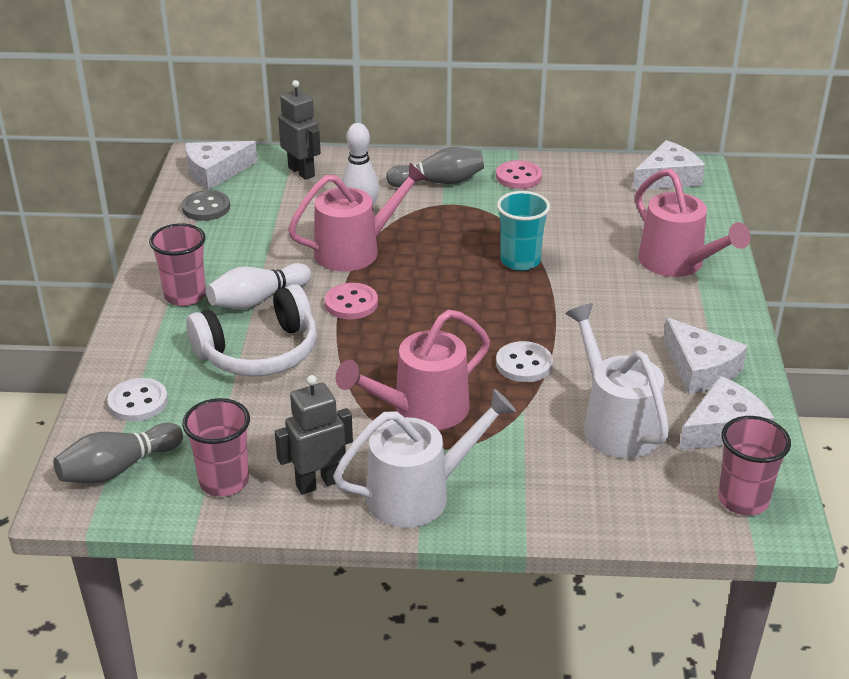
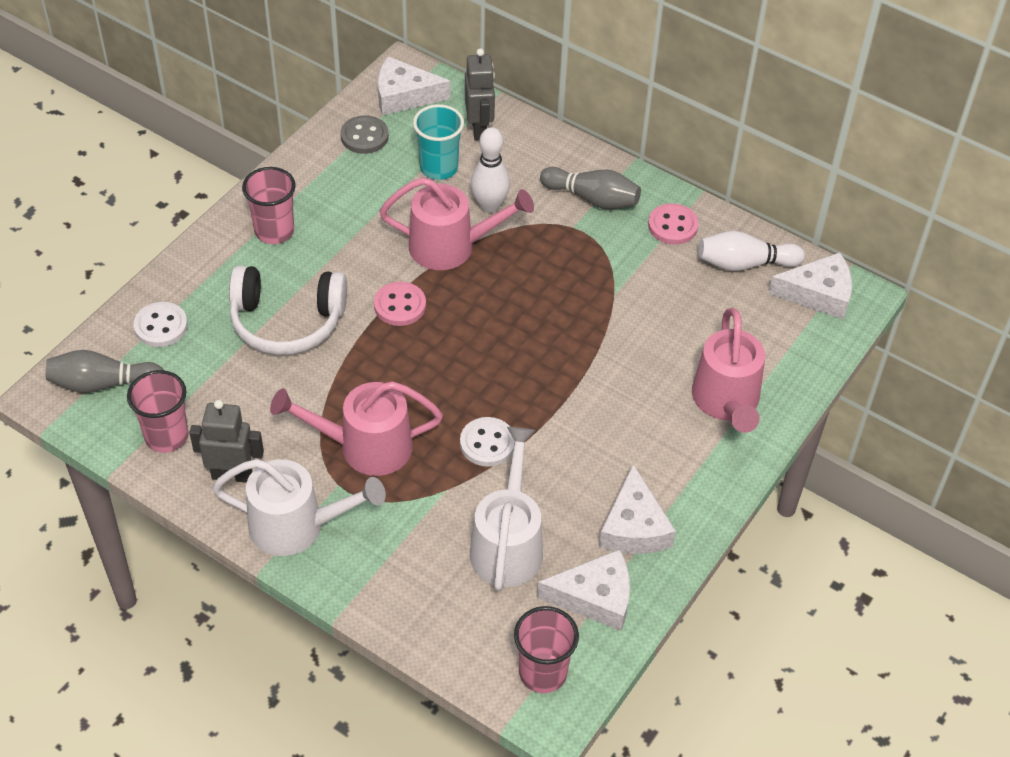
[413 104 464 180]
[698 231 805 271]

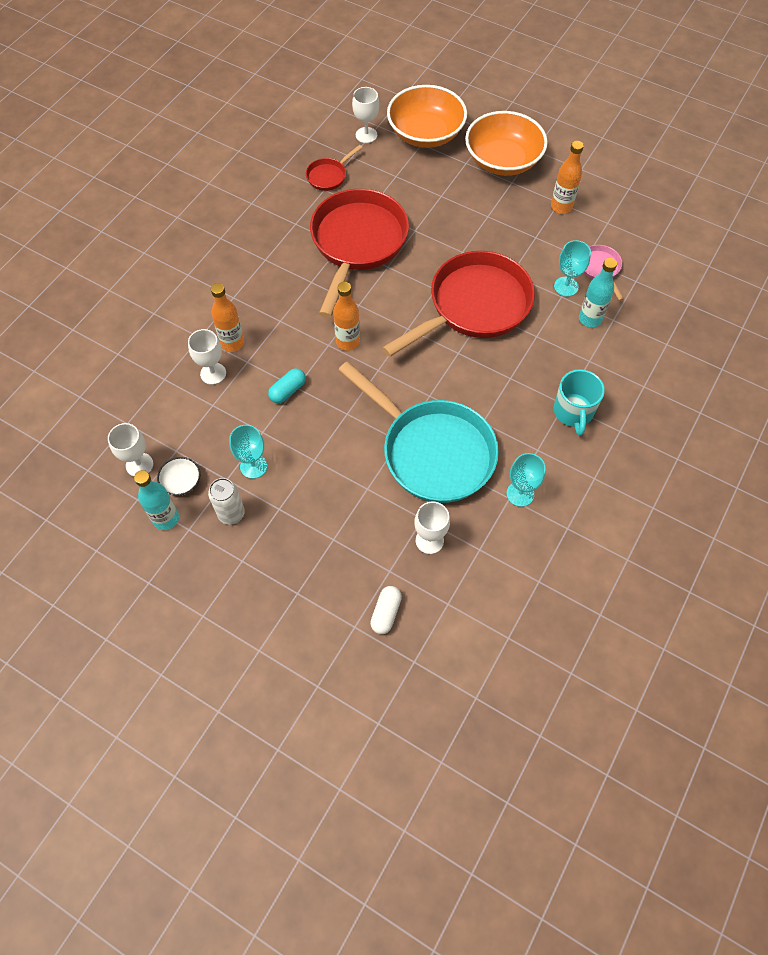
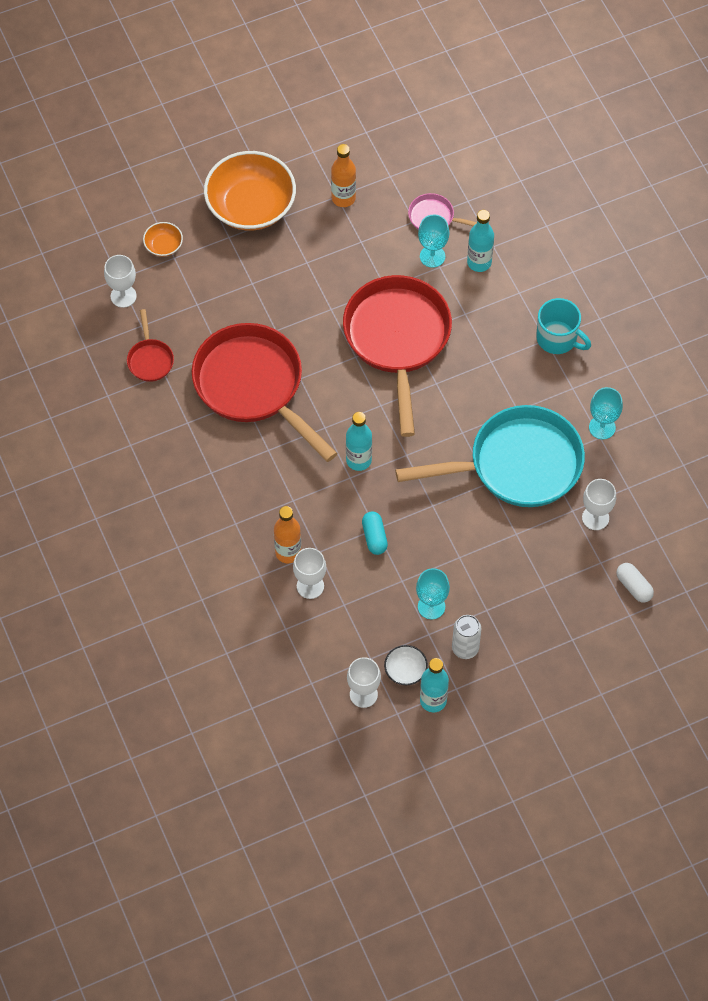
[143 222 183 257]
[346 412 372 471]

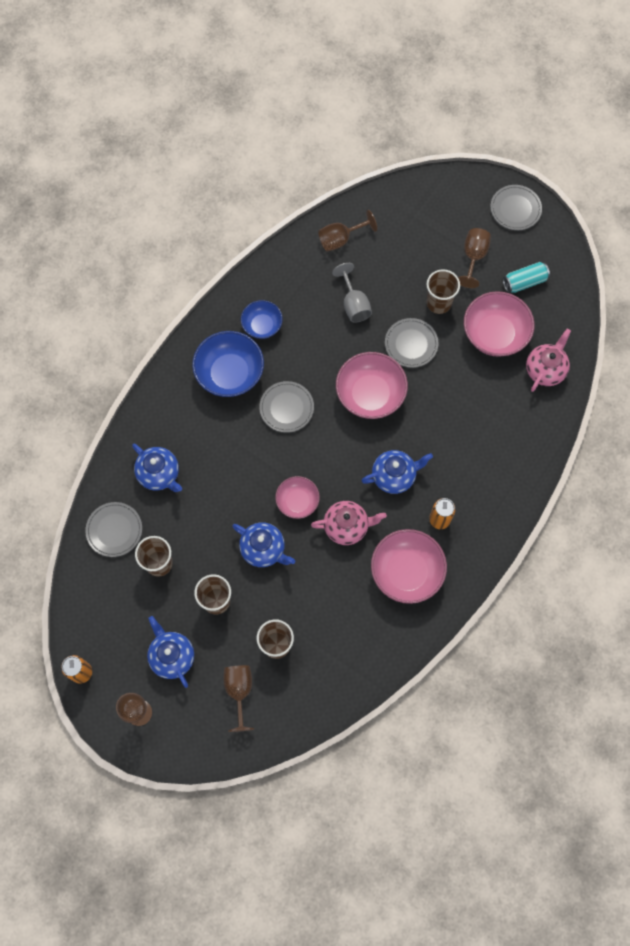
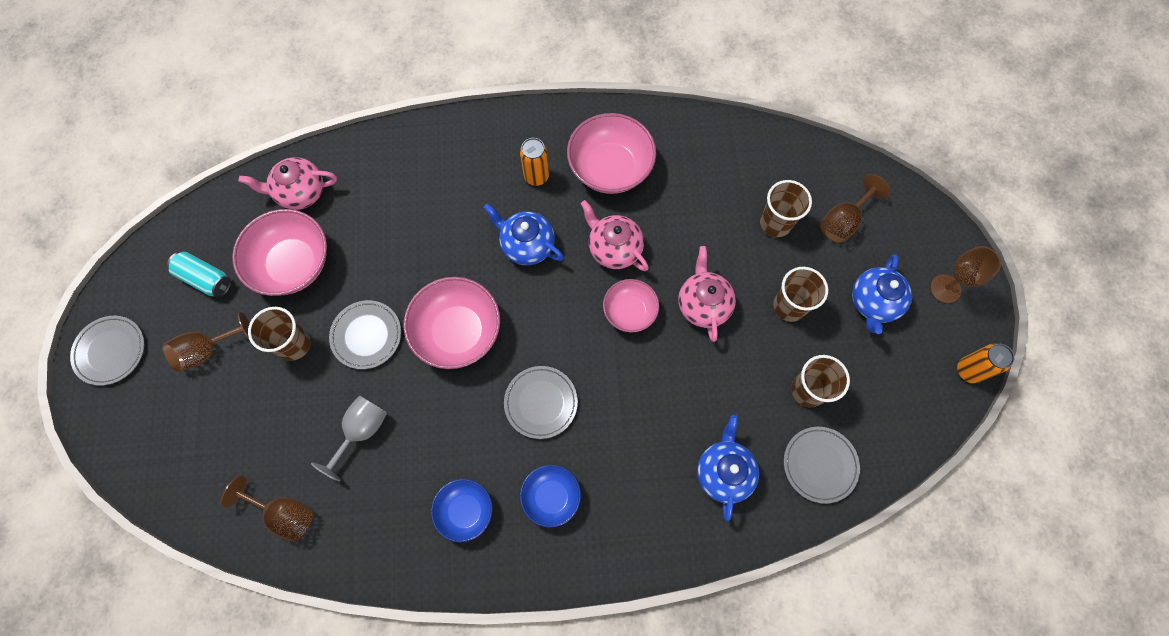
[520 465 581 528]
[678 246 736 342]

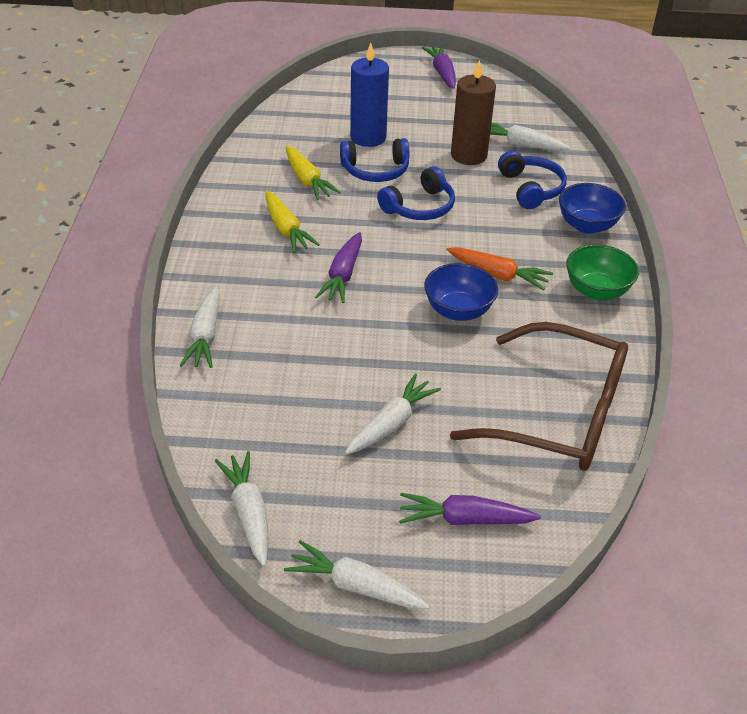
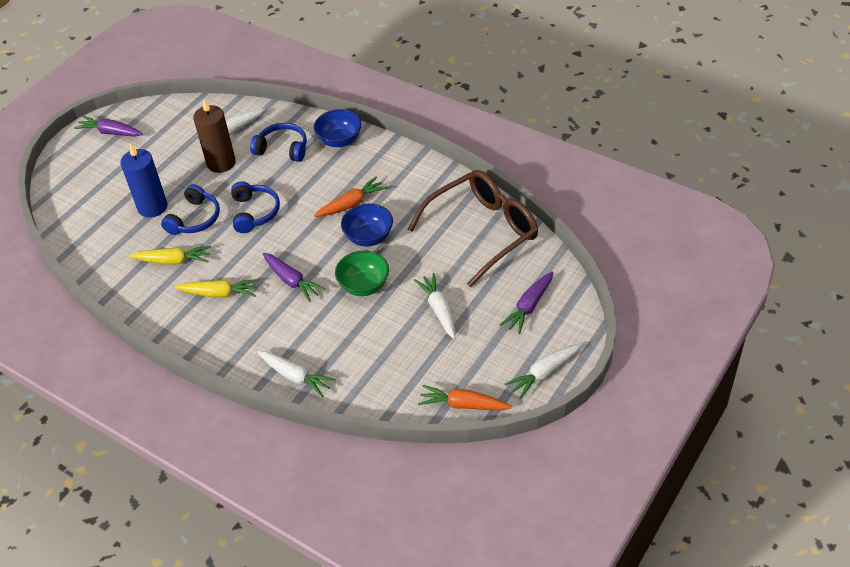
[335 250 389 296]
[418 385 512 411]

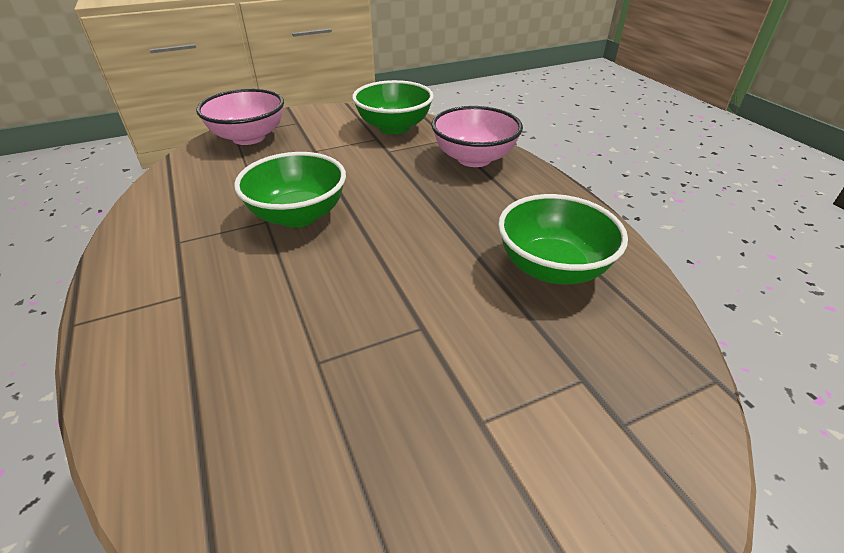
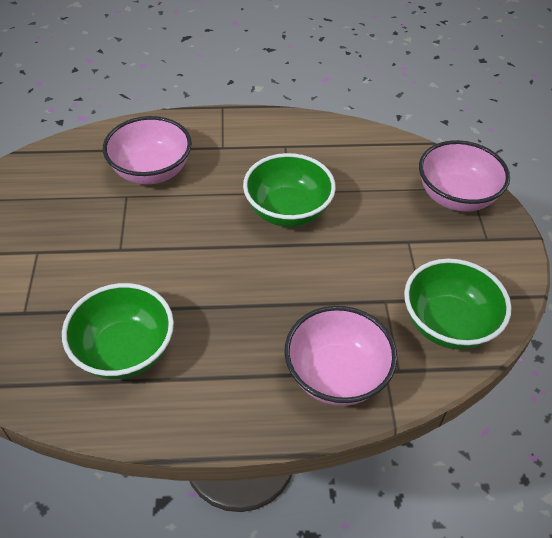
[103 116 192 184]

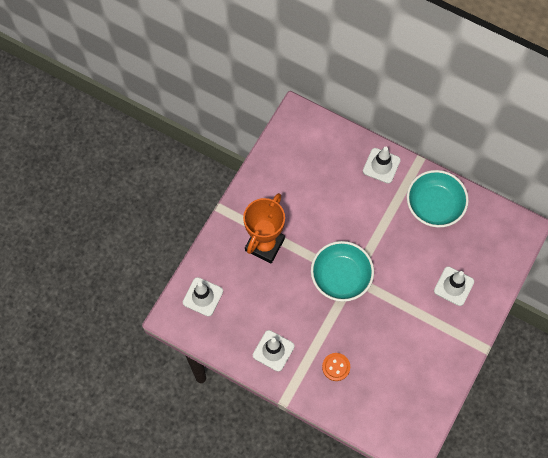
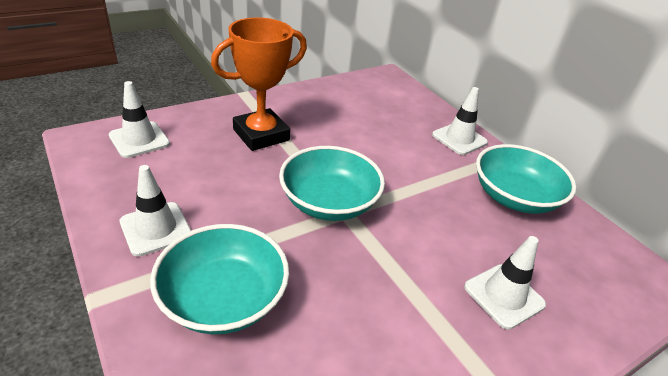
[150 224 289 334]

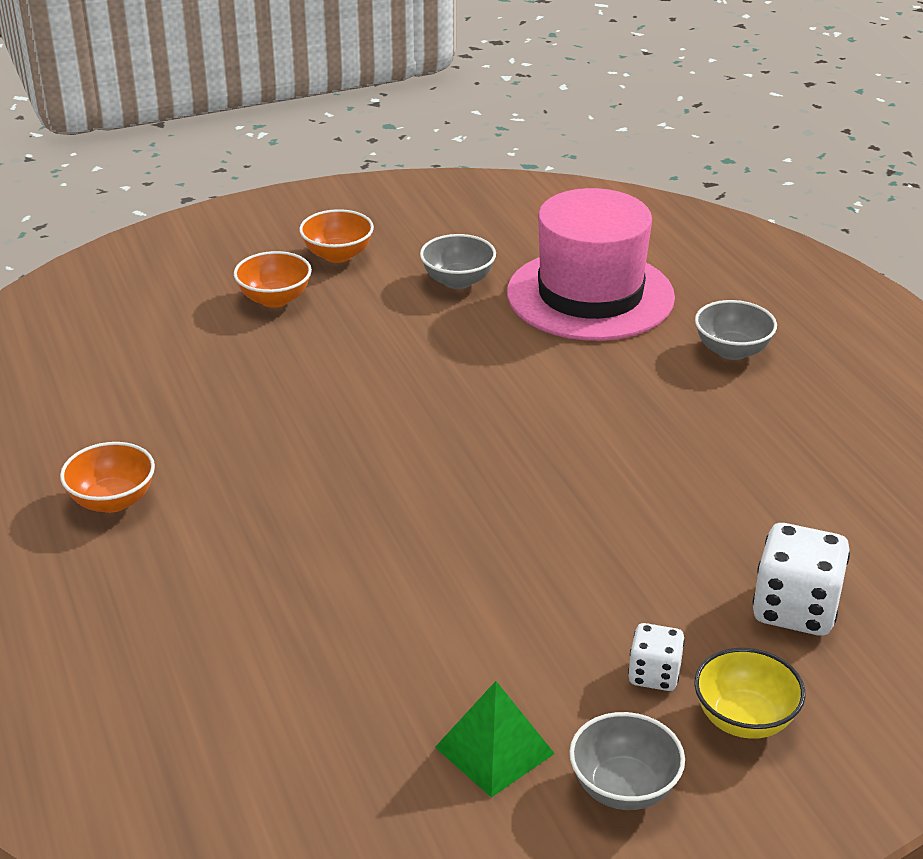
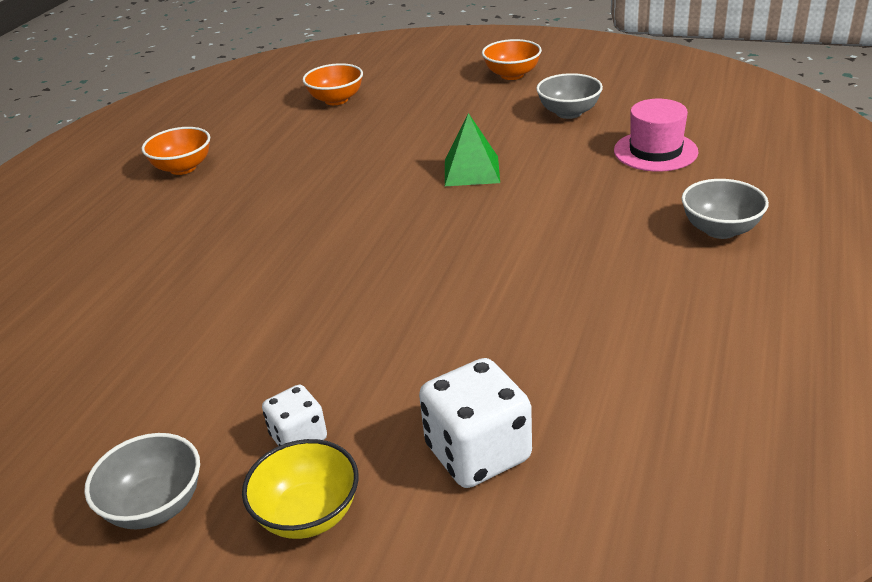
[614 99 699 172]
[303 63 363 105]
[445 113 500 186]

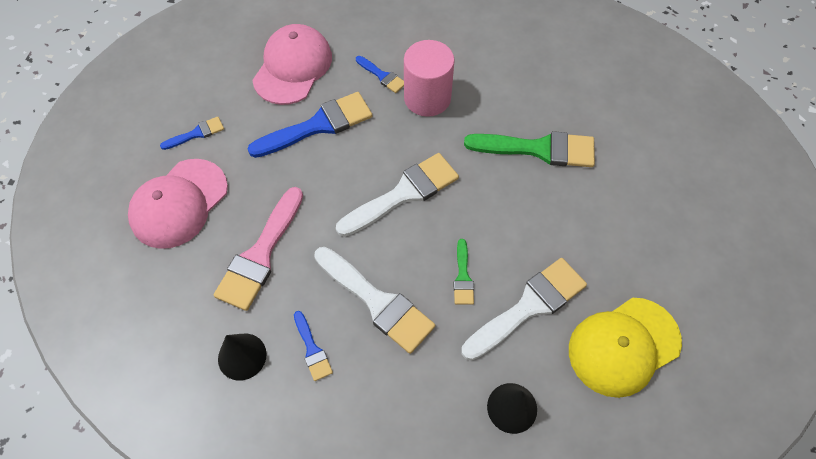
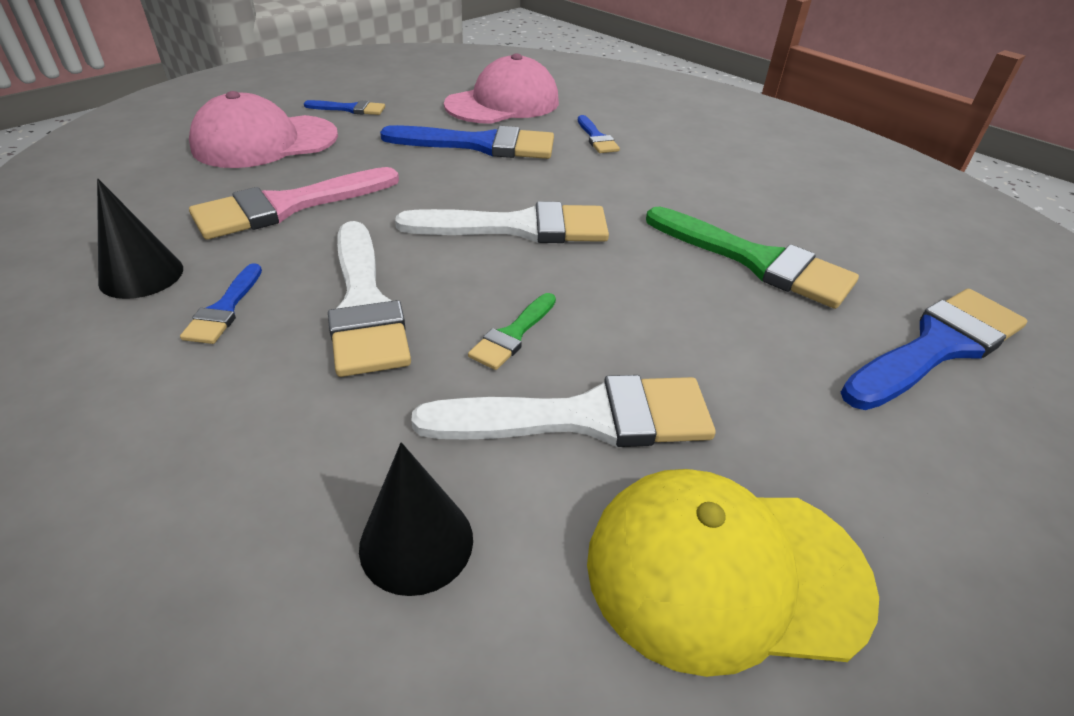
[404 40 455 117] (first image)
[840 289 1027 410]

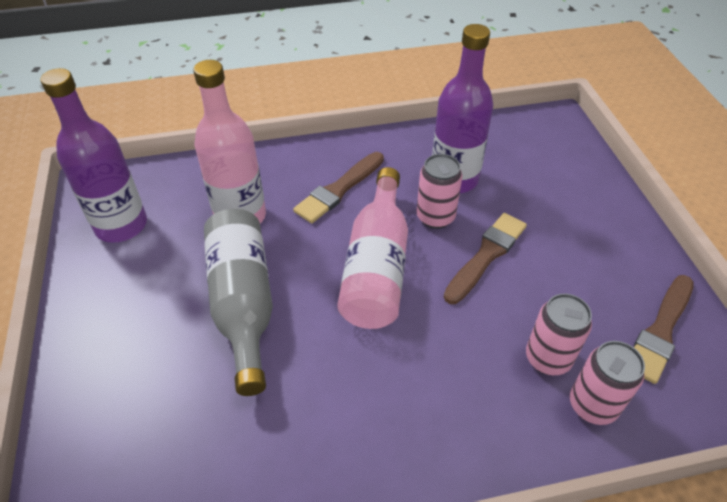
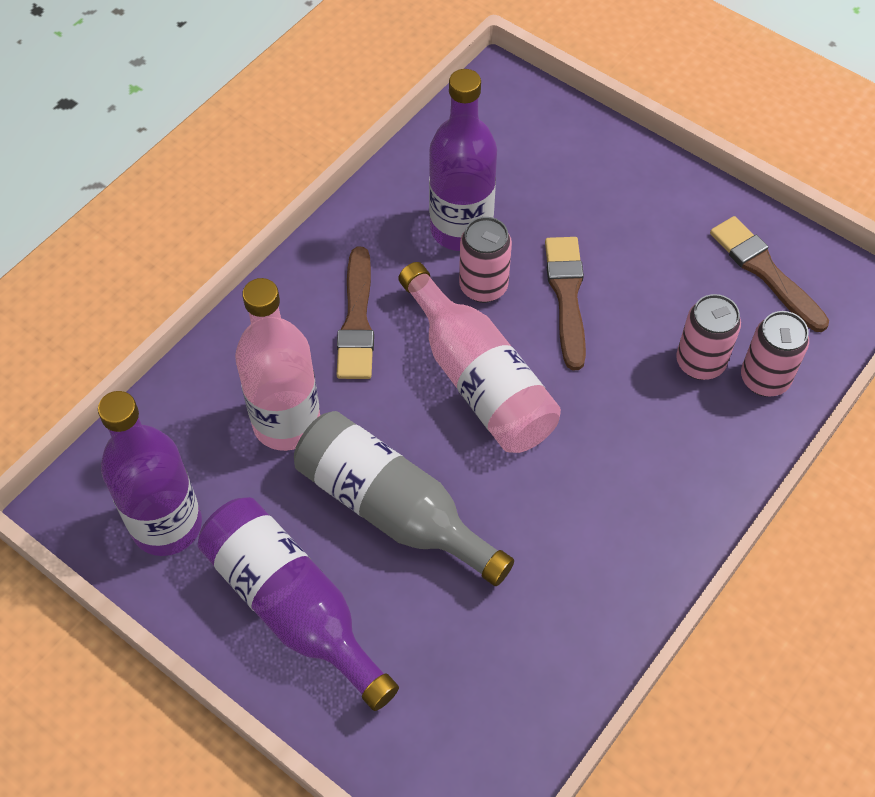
[710 216 829 332]
[198 497 399 711]

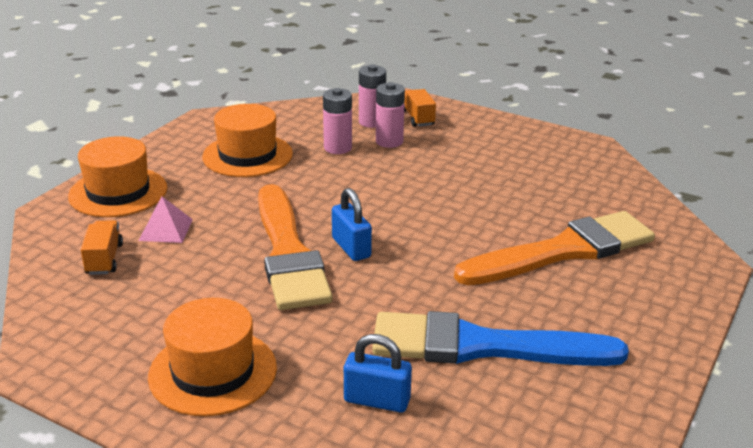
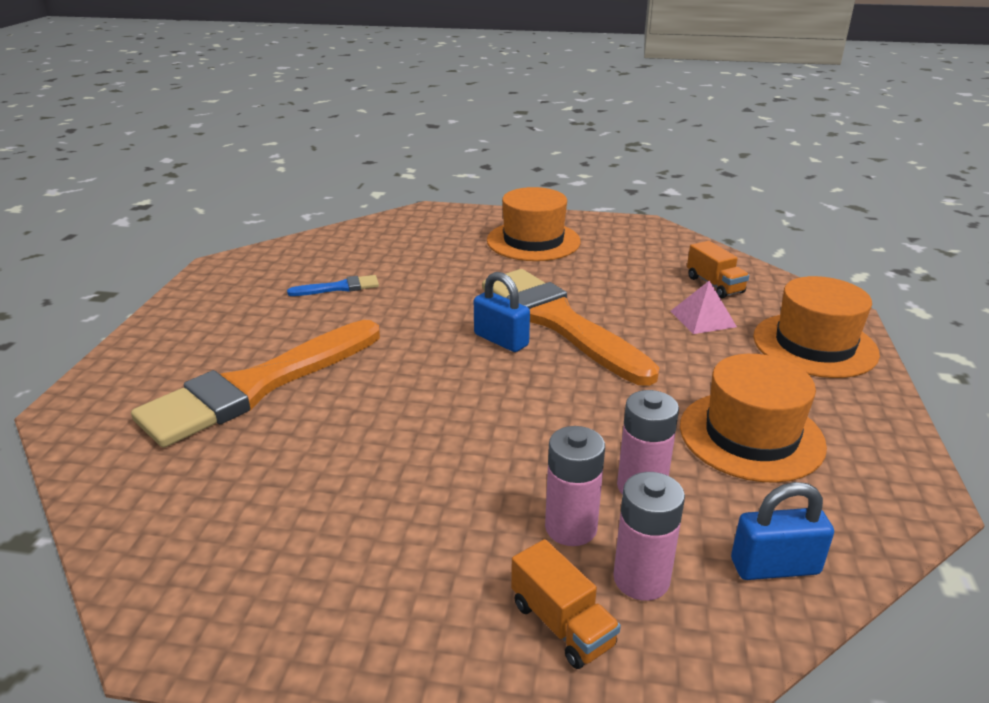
[287 275 379 296]
[731 482 834 580]

